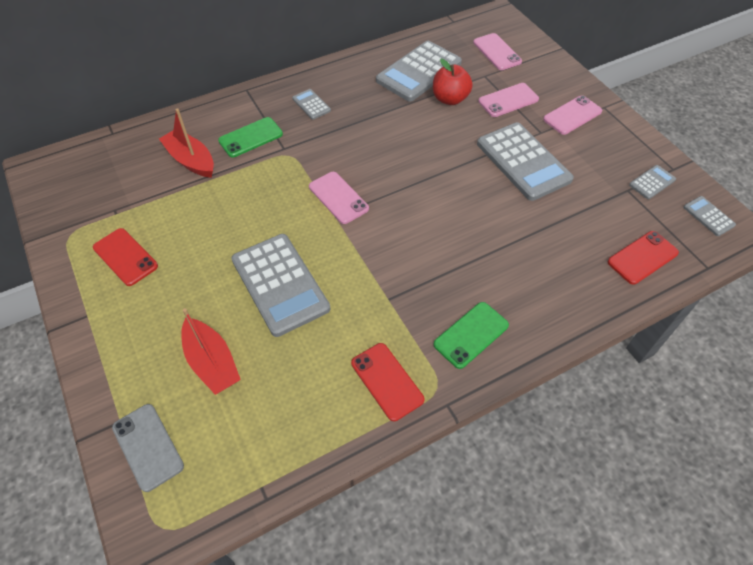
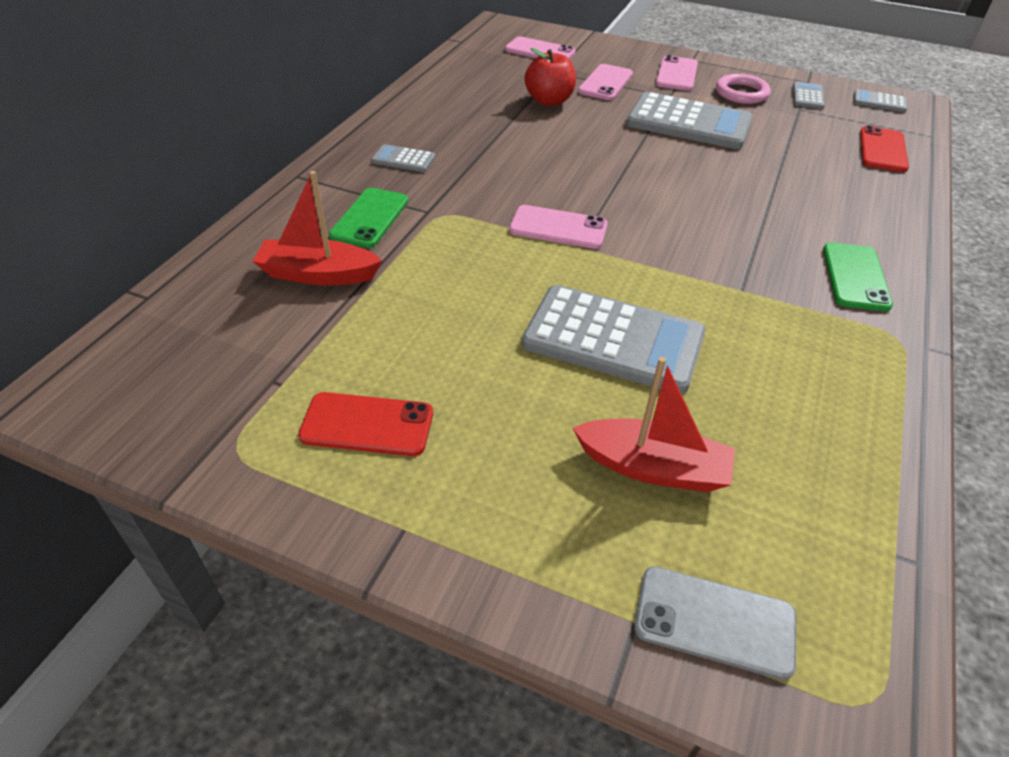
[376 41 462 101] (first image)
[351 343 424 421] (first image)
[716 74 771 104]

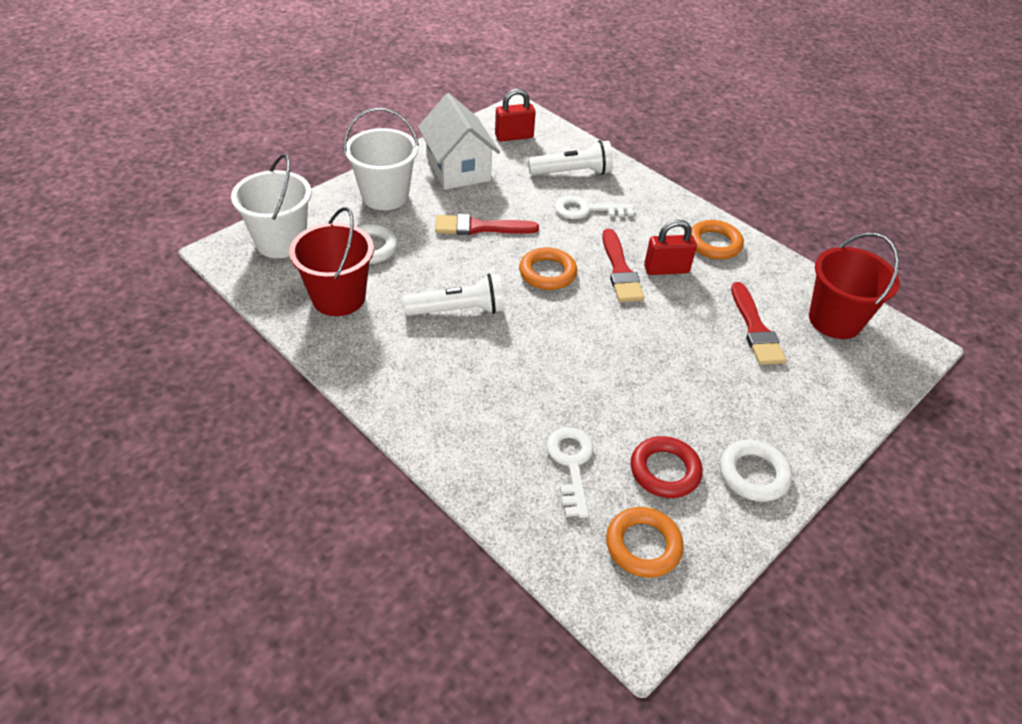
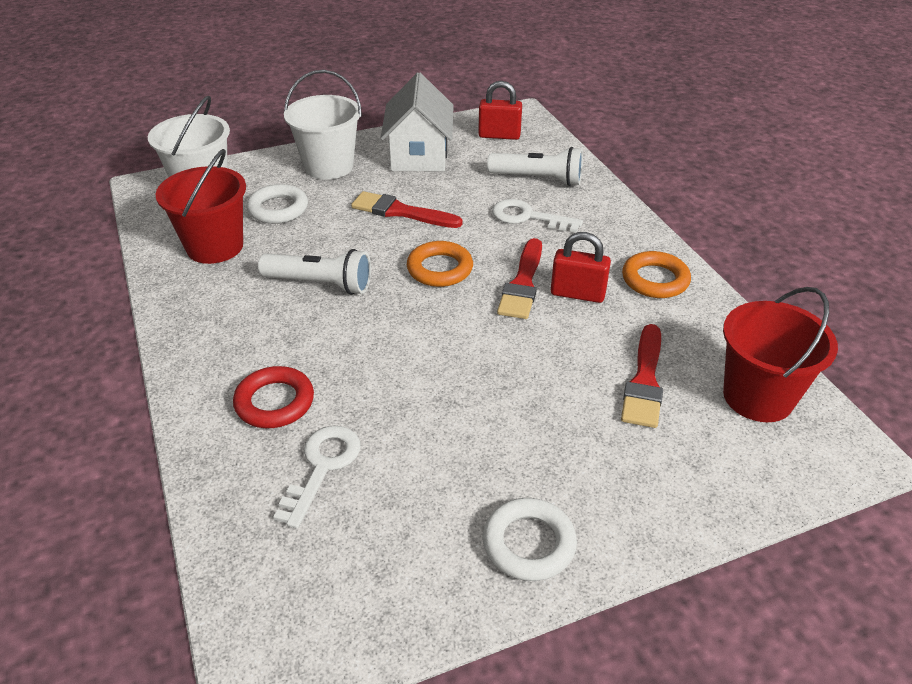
[233 366 314 428]
[606 507 684 578] (first image)

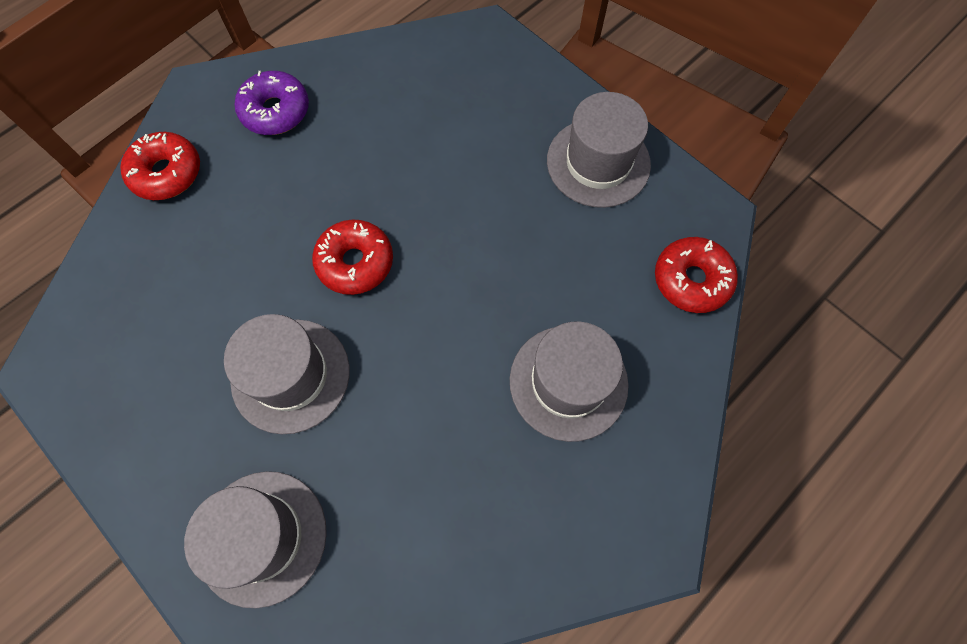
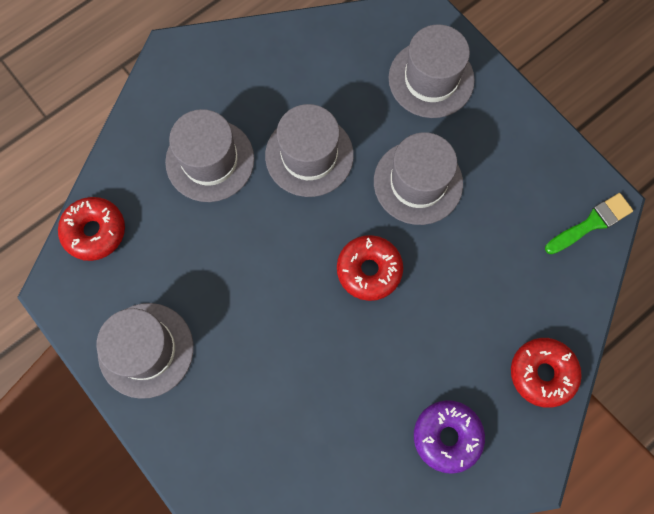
[265 104 354 197]
[545 193 633 254]

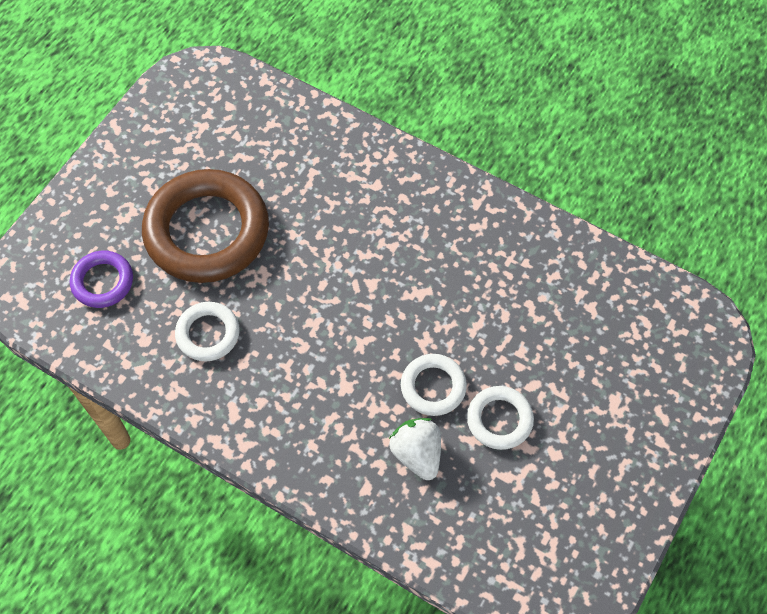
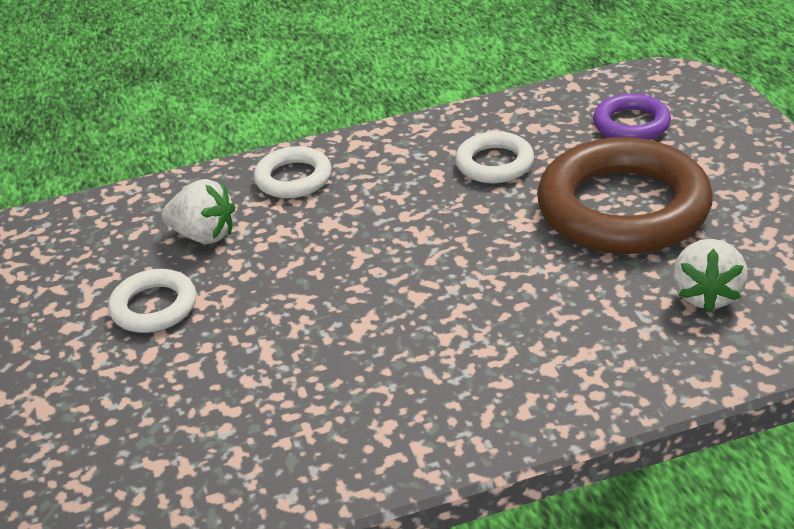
[254 146 332 198]
[673 239 748 312]

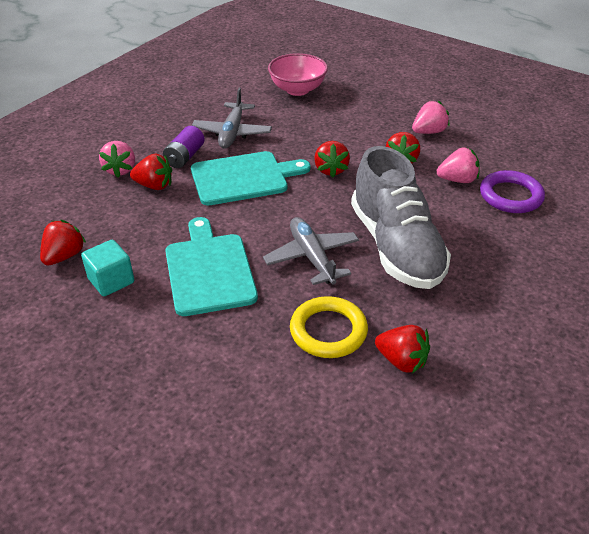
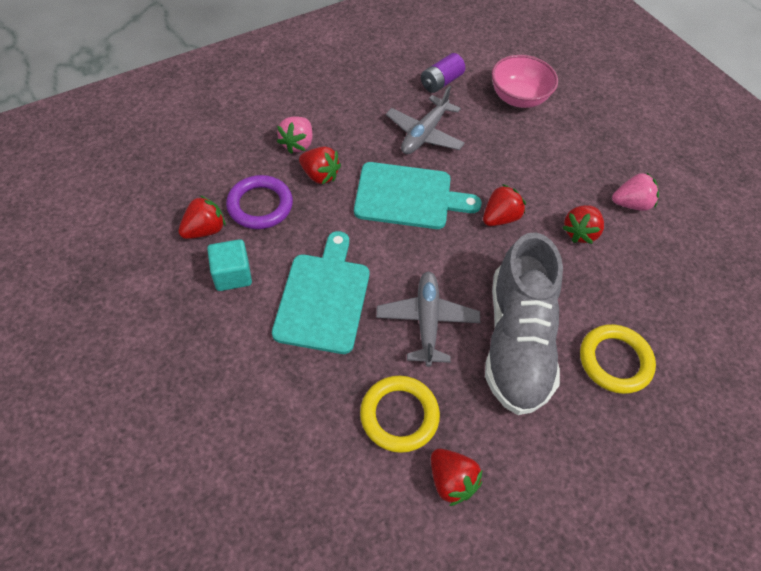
[421 53 465 93]
[483 184 526 226]
[437 147 480 183] (first image)
[226 175 293 229]
[580 324 656 394]

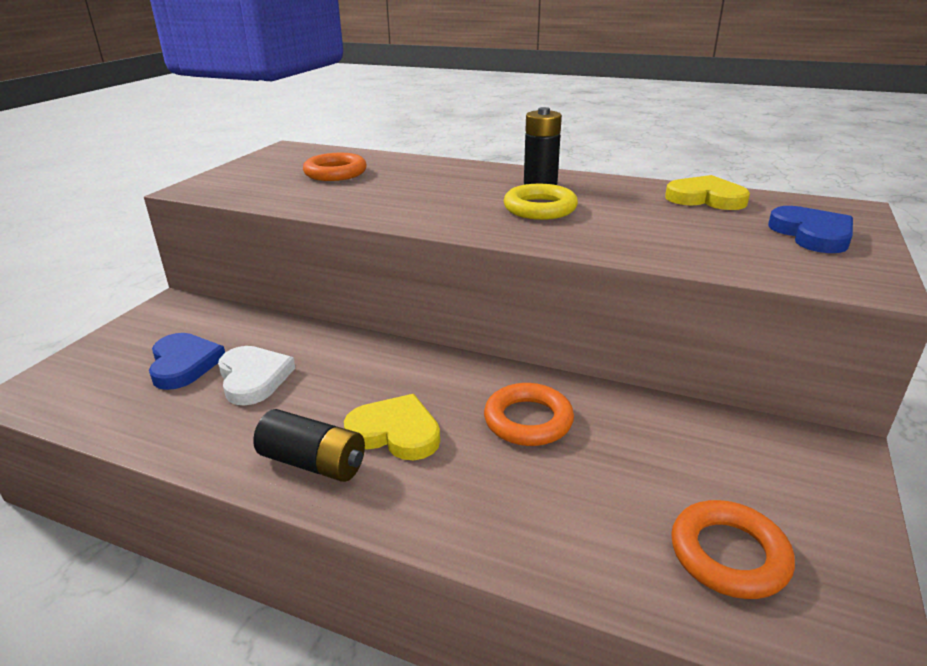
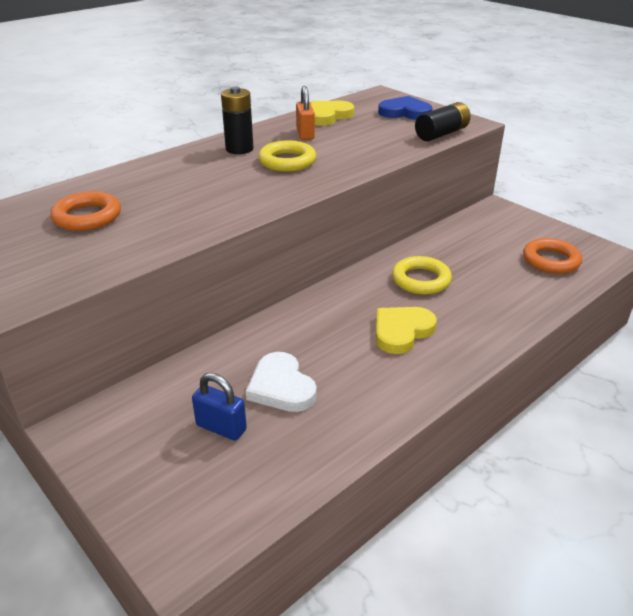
[192 373 247 441]
[246 352 317 412]
[392 256 452 295]
[415 102 471 141]
[296 86 315 140]

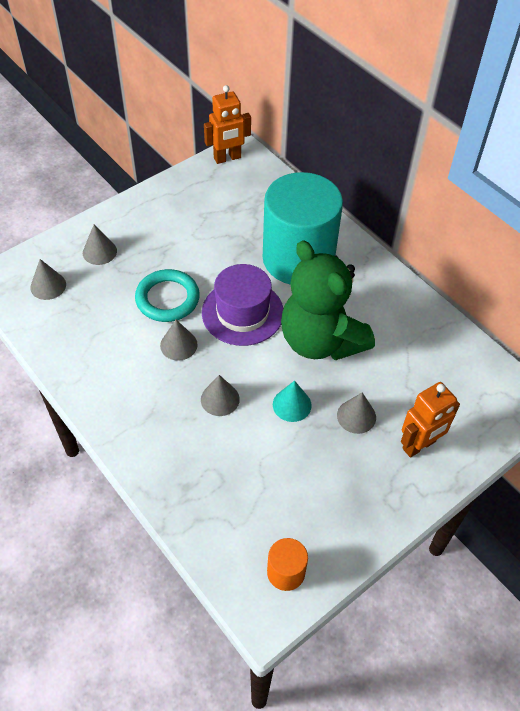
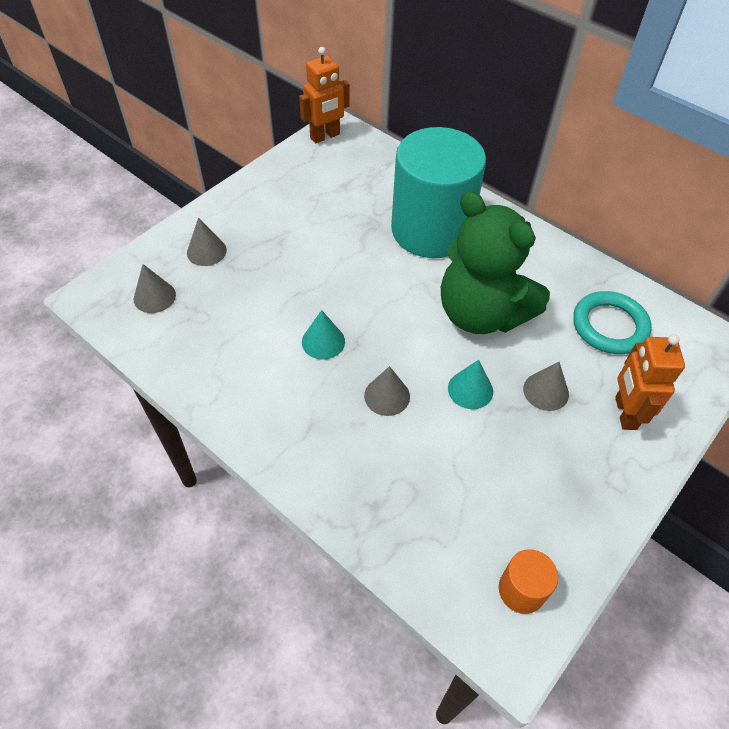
[202 264 284 346] (first image)
[573 291 652 354]
[302 310 345 360]
[615 334 685 430]

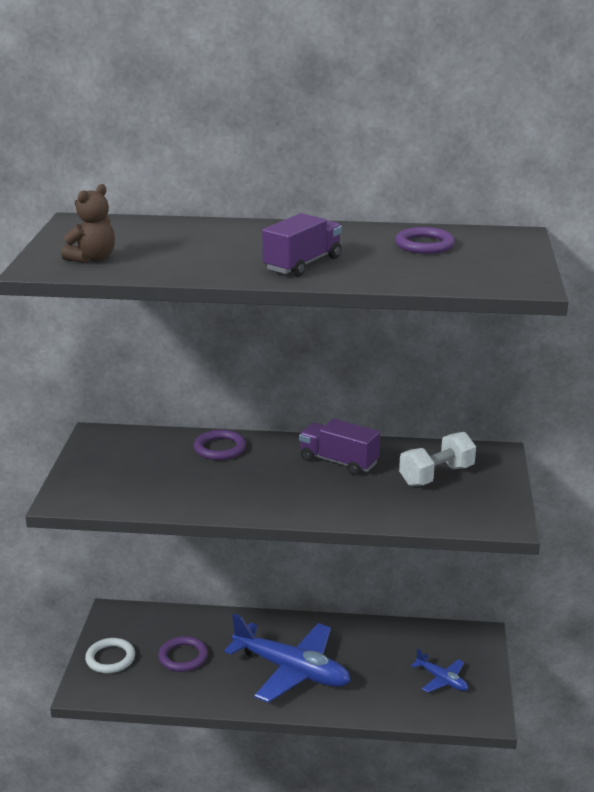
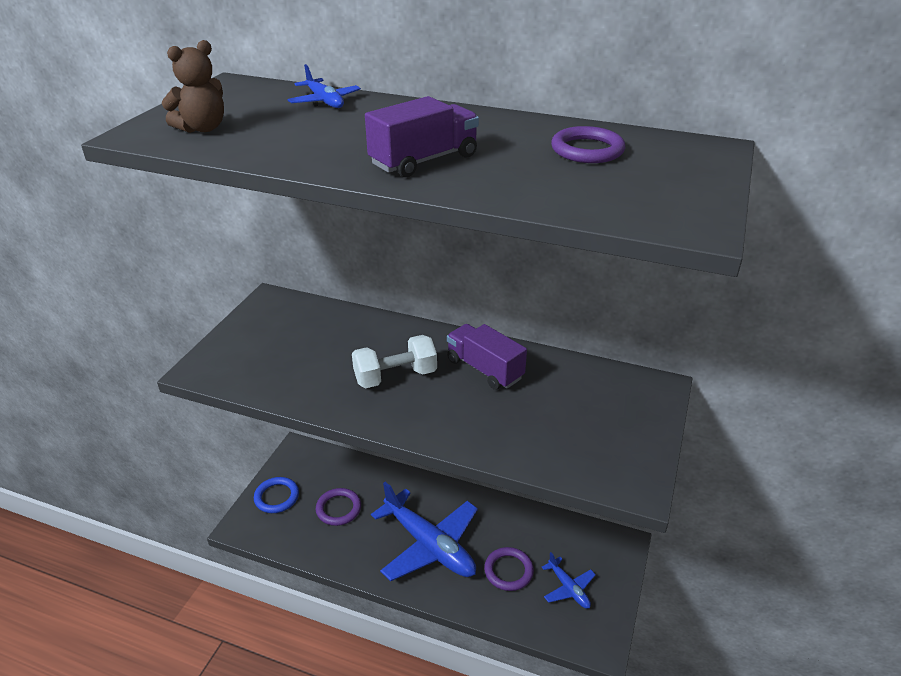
[484 547 534 591]
[352 335 437 388]
[254 477 299 513]
[287 64 361 108]

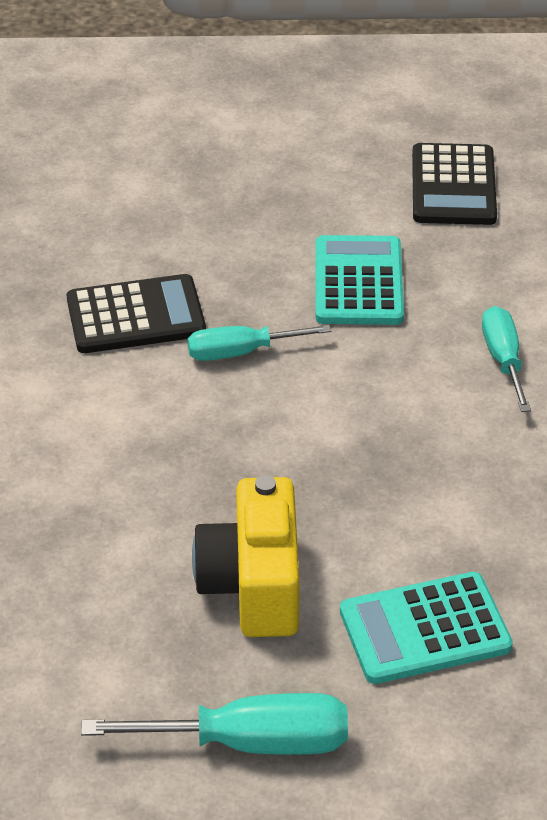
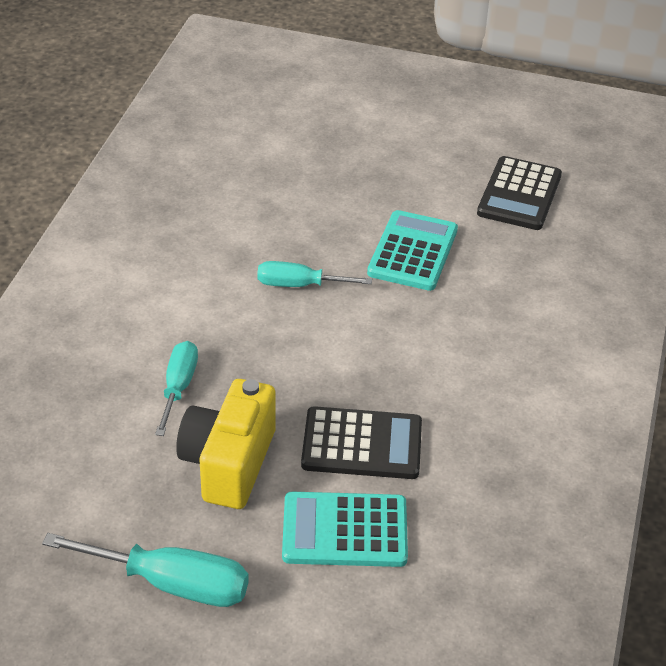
[301 406 422 479]
[155 341 198 436]

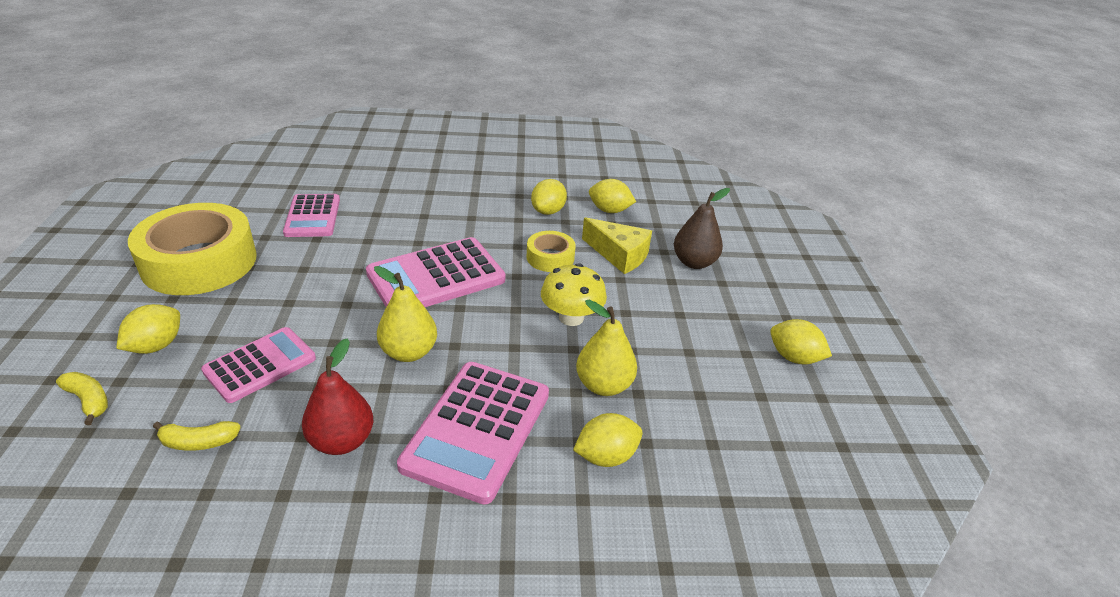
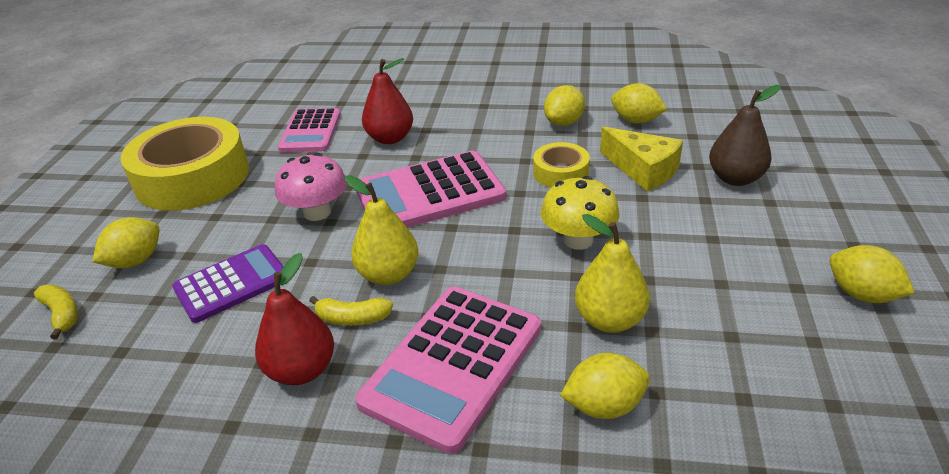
[172 244 284 323]
[309 296 393 326]
[362 58 413 144]
[275 153 347 221]

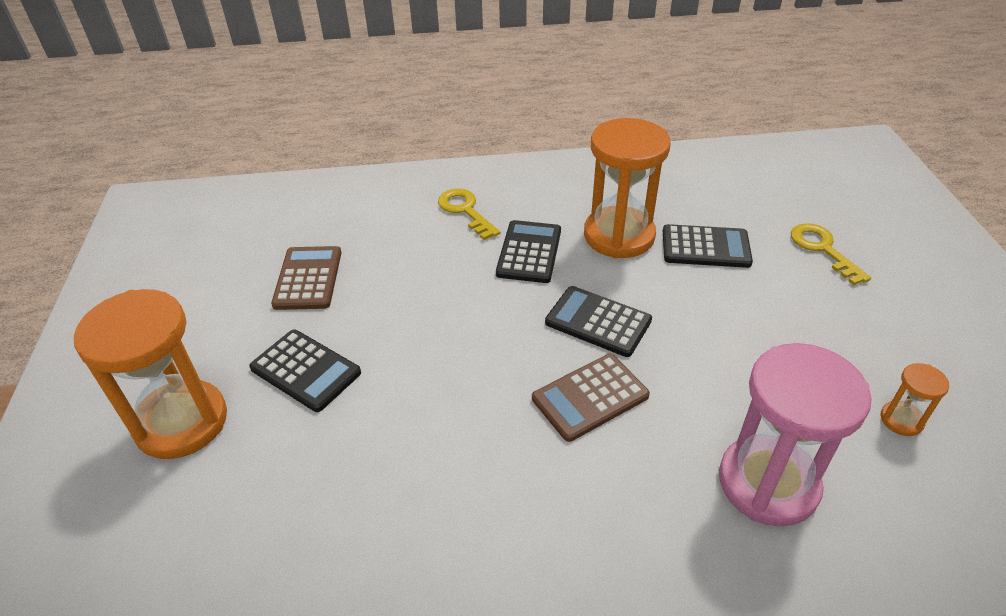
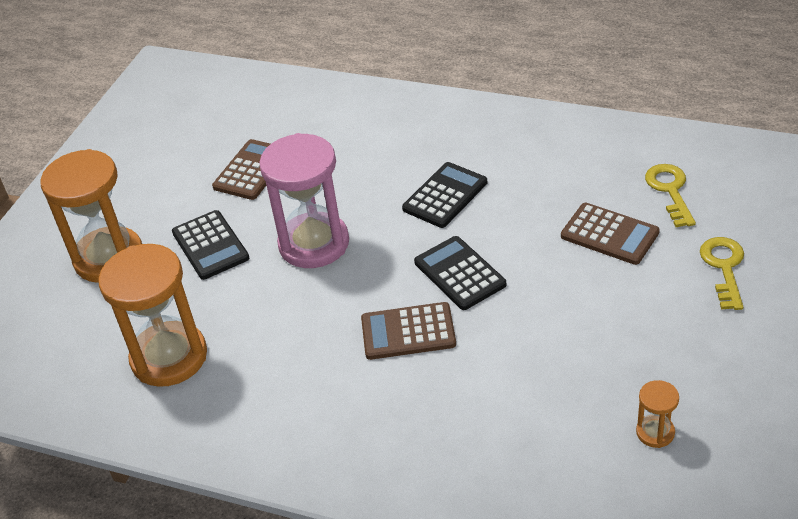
[98 244 207 387]
[645 164 696 227]
[561 203 660 265]
[259 133 349 268]

